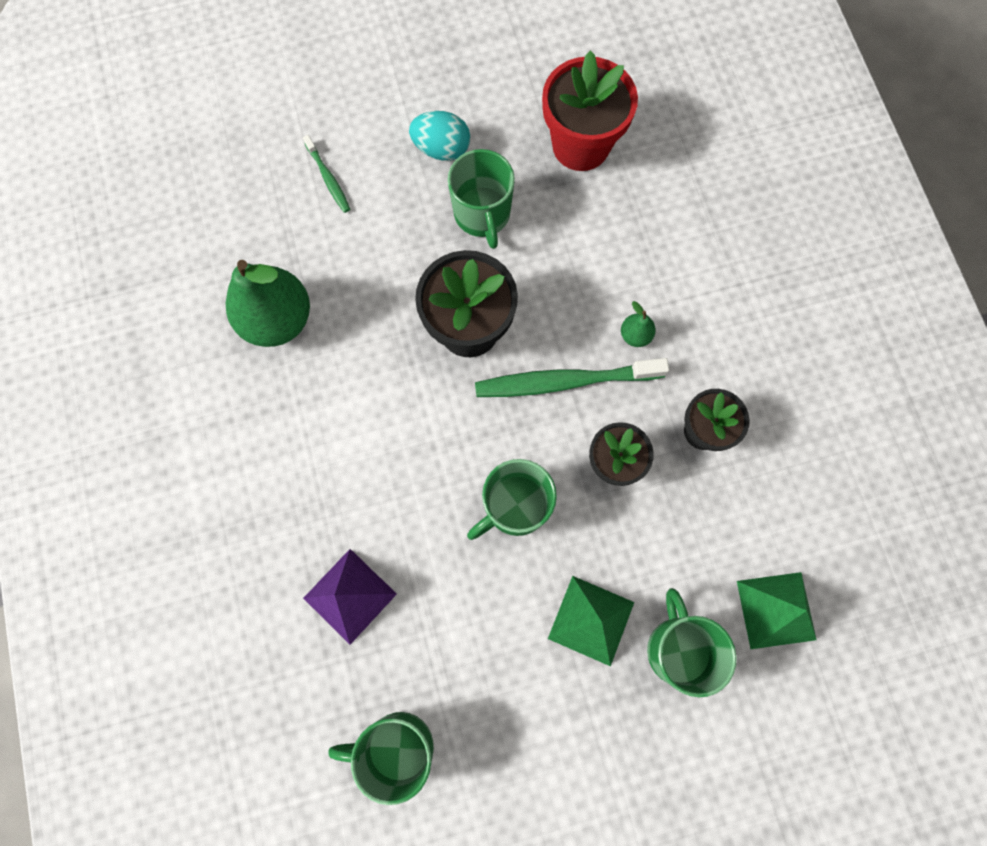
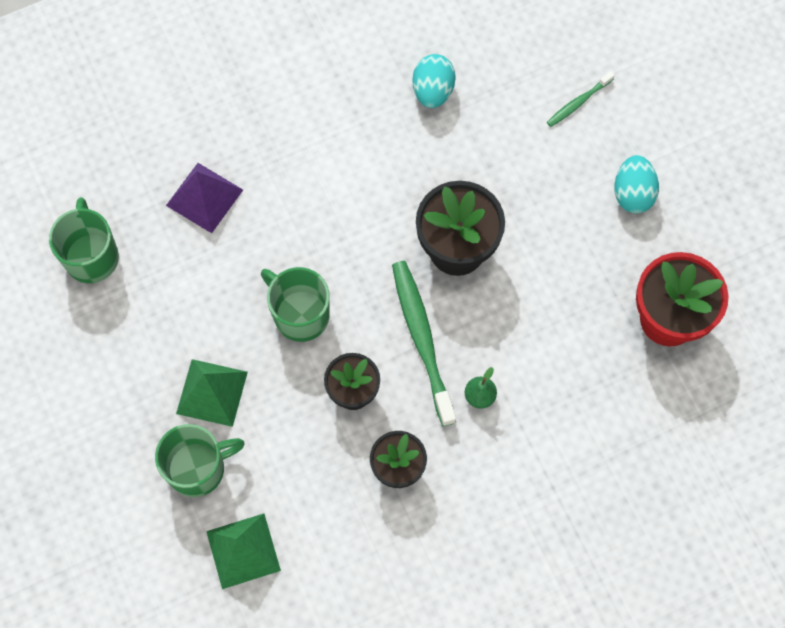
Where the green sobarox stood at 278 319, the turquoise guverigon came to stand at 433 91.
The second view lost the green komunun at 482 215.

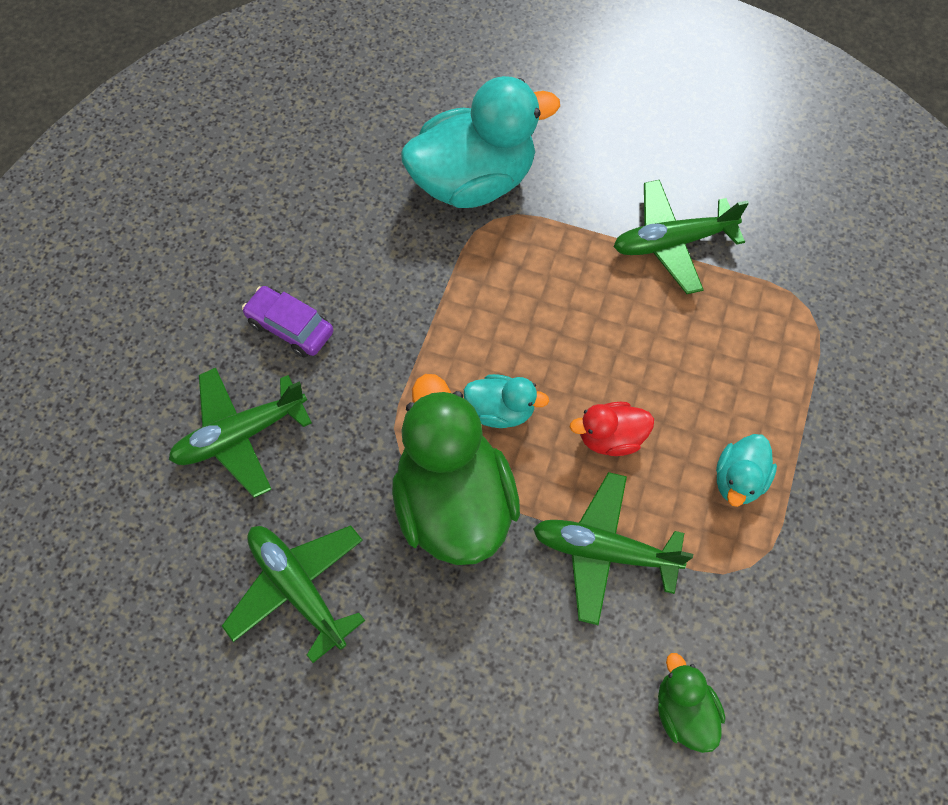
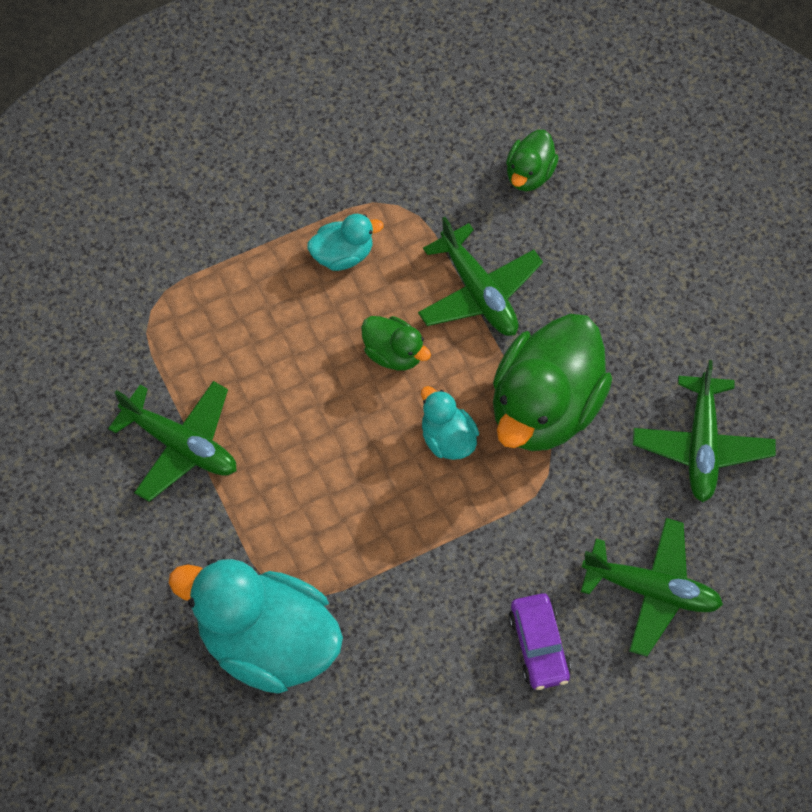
What was the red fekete at 610 438 turned into the green fekete at 394 353.

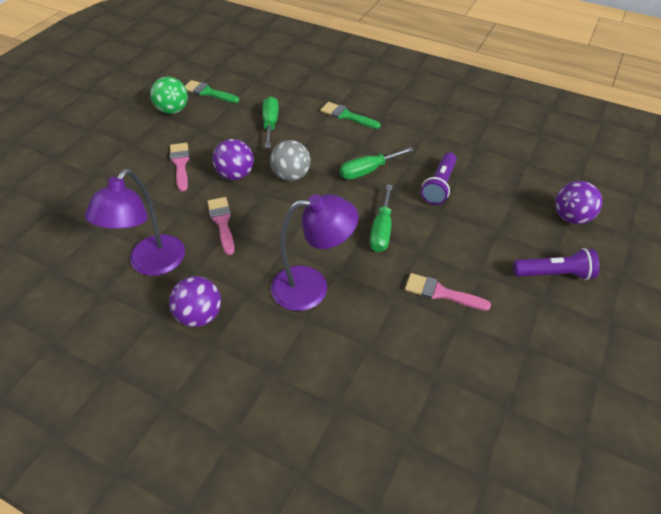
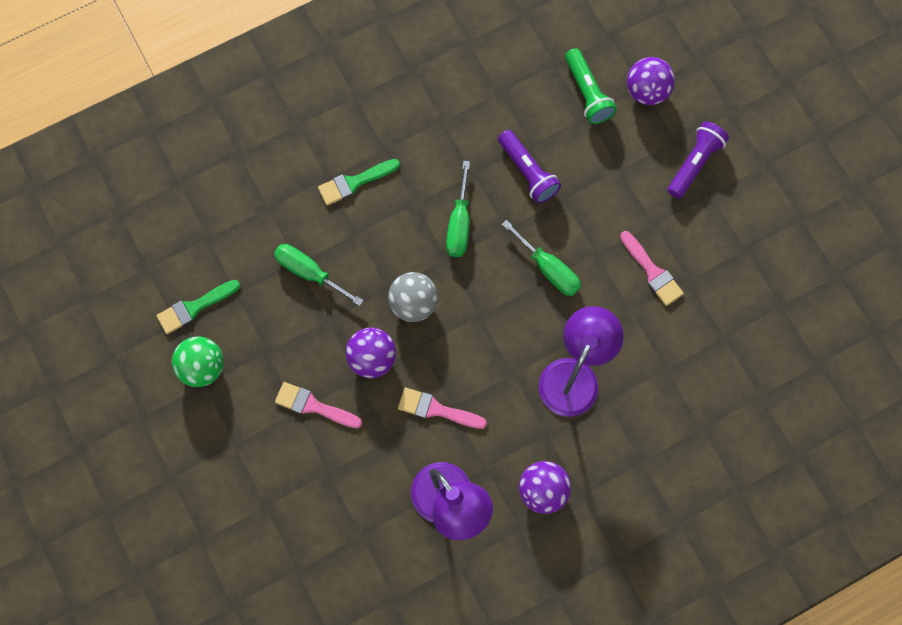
The second view gained the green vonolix at 587 93.
The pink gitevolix at 441 293 ended up facing another way, 90 degrees counterclockwise from before.

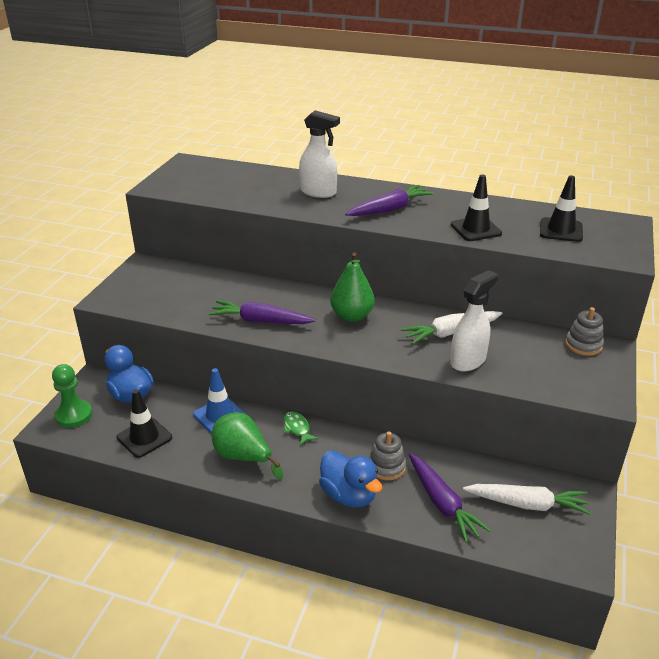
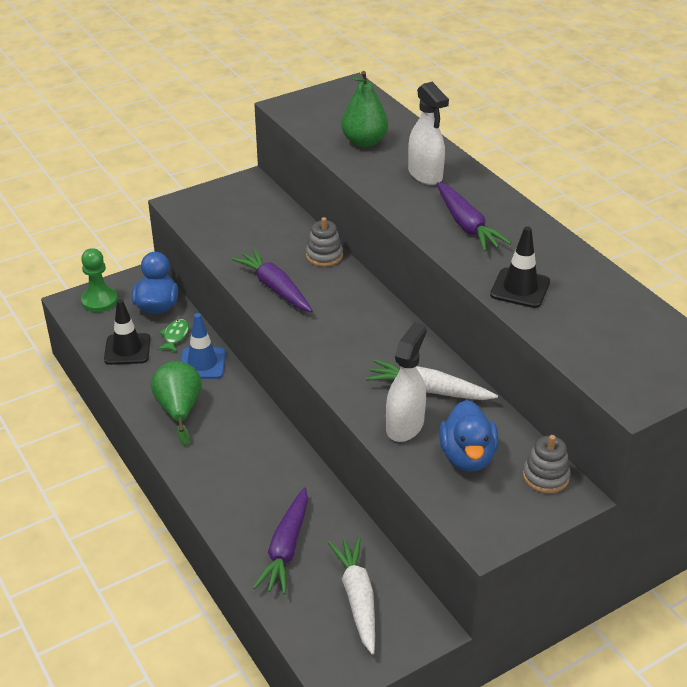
The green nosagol ended up elsewhere, having gone from 297 428 to 175 336.
The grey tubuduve ended up elsewhere, having gone from 386 466 to 324 256.
The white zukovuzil at 527 504 ended up facing another way, 150 degrees counterclockwise from before.
The green sobarox ended up elsewhere, having gone from 352 316 to 364 142.
The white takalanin at 468 360 ended up facing another way, 60 degrees counterclockwise from before.
The purple zukovuzil at 389 209 ended up facing another way, 60 degrees clockwise from before.
The blue fekete ended up elsewhere, having gone from 349 495 to 467 457.
The second view lost the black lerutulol at 561 230.

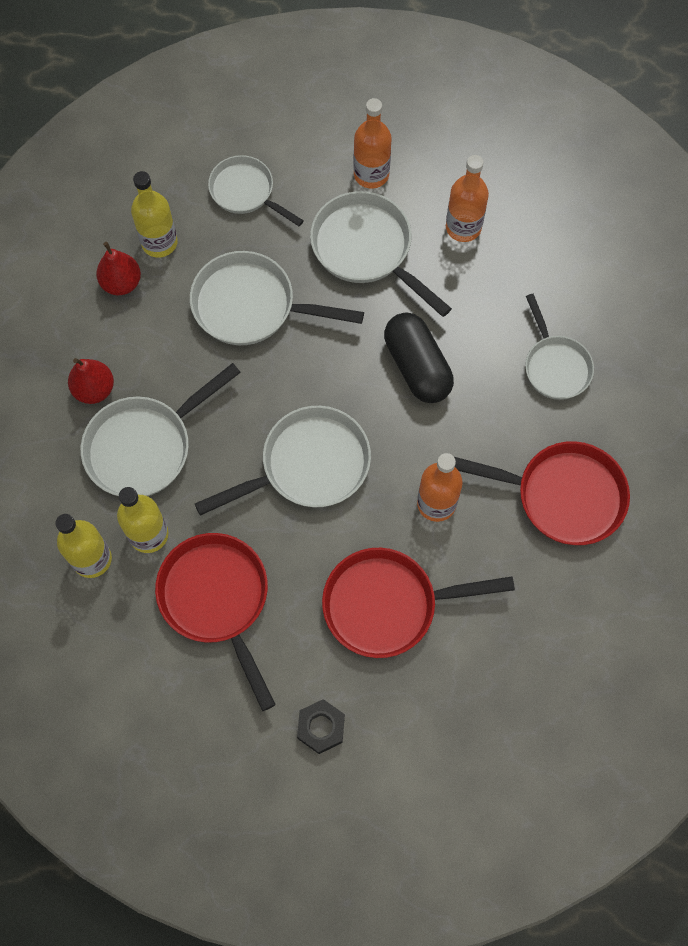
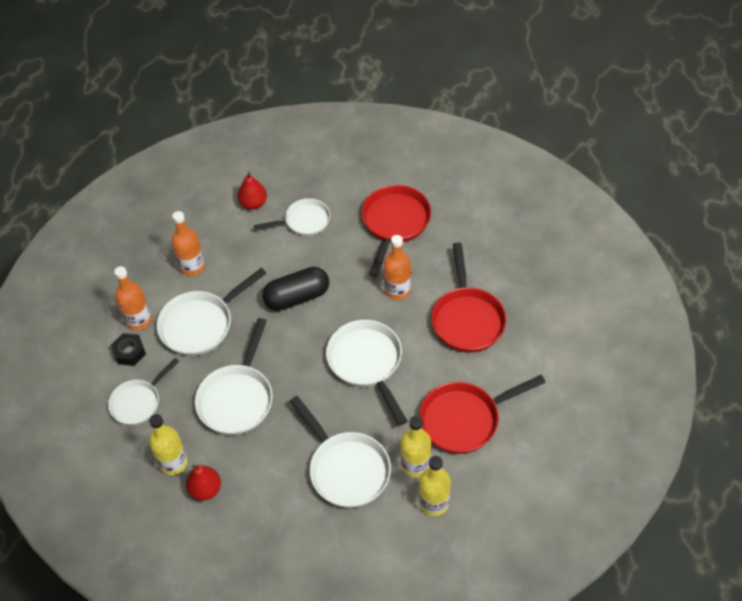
The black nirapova ended up elsewhere, having gone from 321 727 to 129 352.
The red sobarox ended up elsewhere, having gone from 94 389 to 253 203.

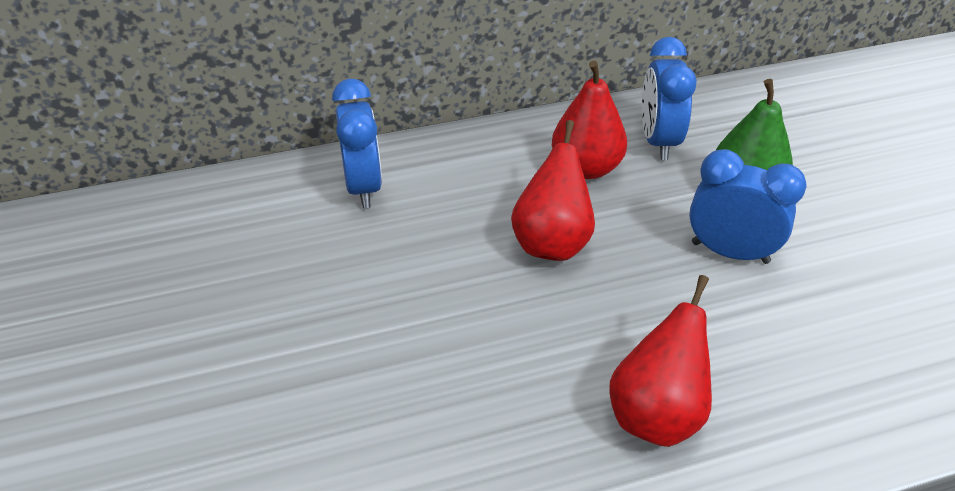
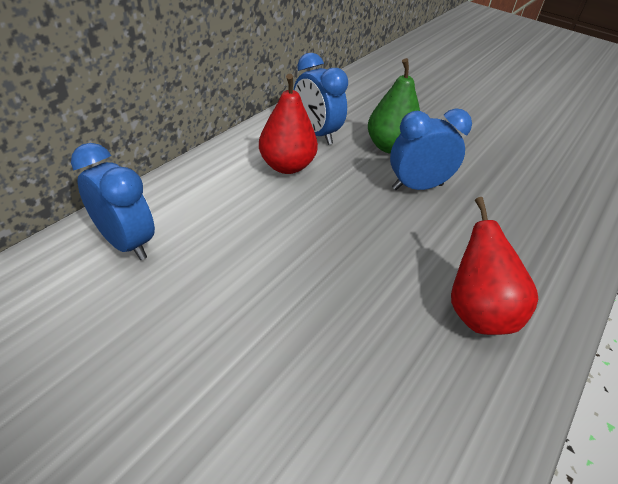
The second view lost the red sobarox at 552 243.

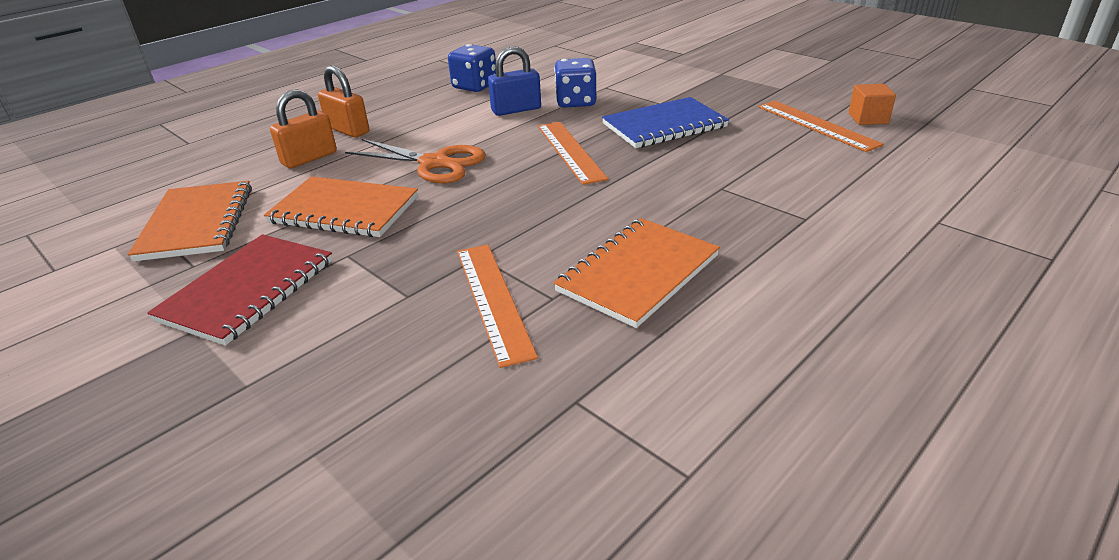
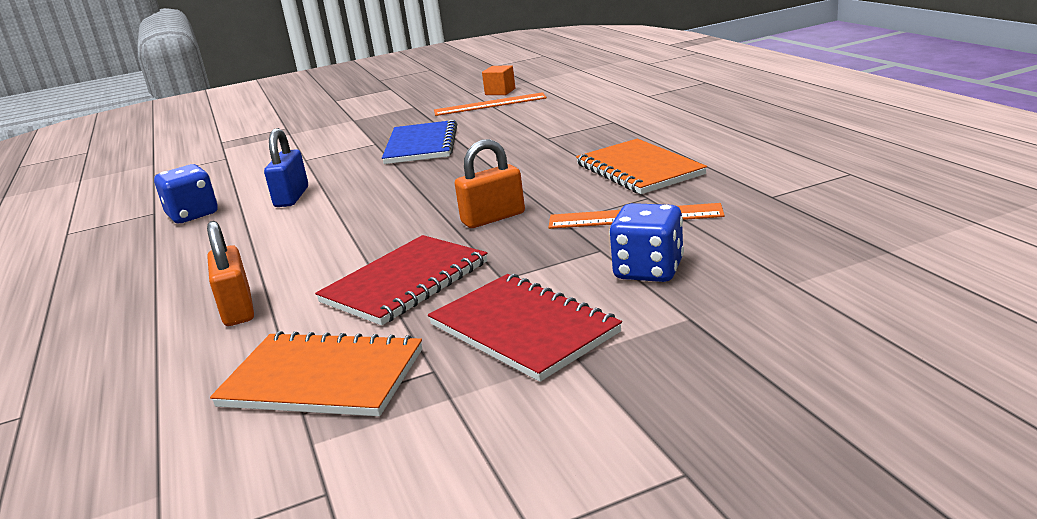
What was the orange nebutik at 344 210 turned into the red nebutik at 405 282.
The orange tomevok ended up elsewhere, having gone from 347 130 to 493 218.
The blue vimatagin ended up elsewhere, having gone from 576 102 to 648 270.
The second view lost the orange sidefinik at 434 163.
The second view lost the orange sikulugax at 570 151.

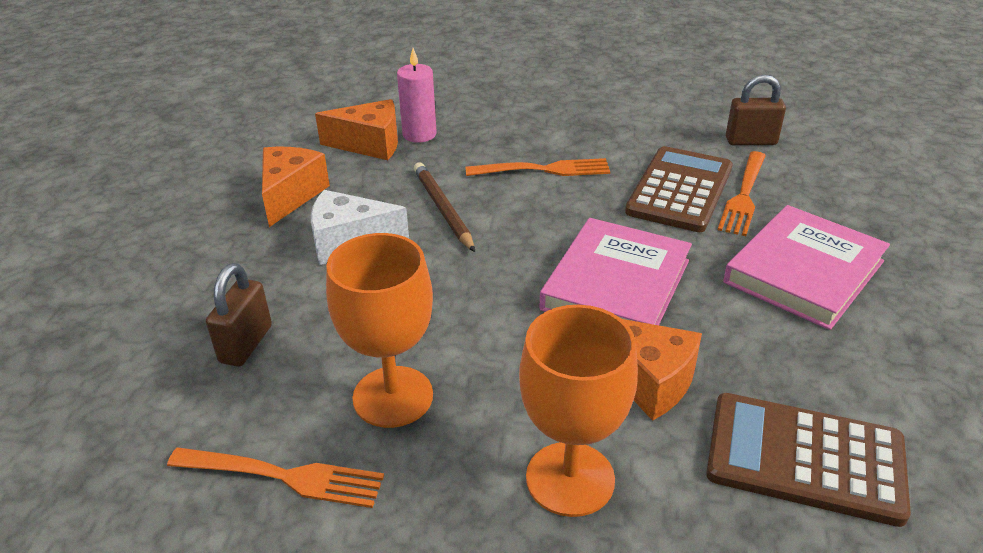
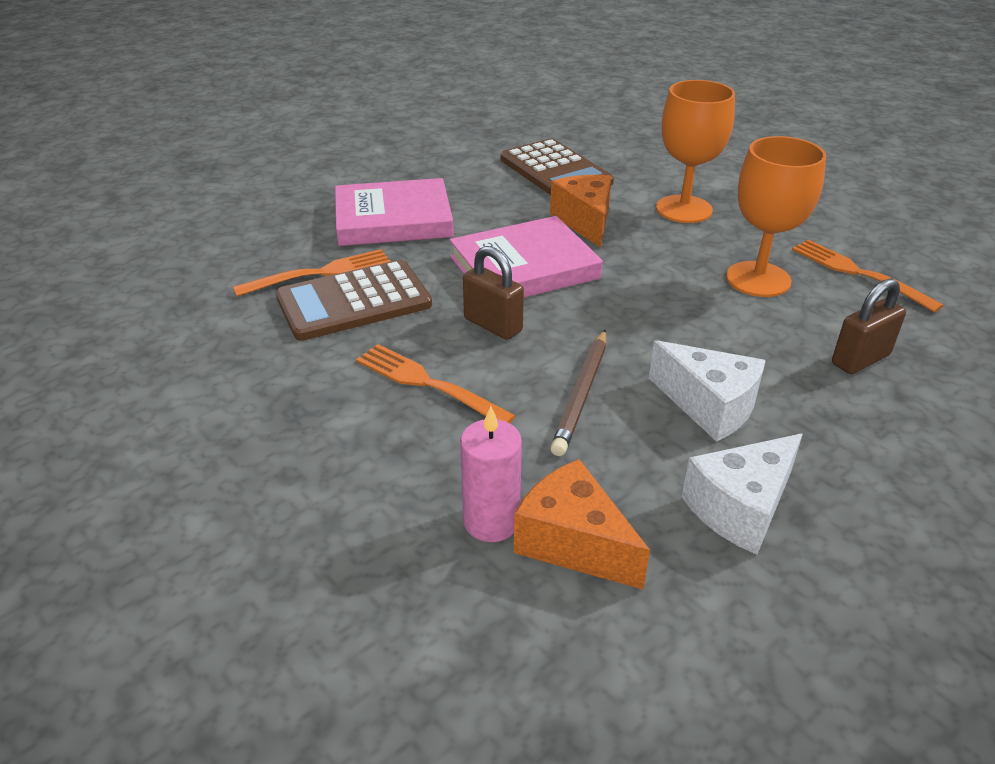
The brown tomevok ended up elsewhere, having gone from 751 141 to 493 325.
What was the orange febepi at 291 195 turned into the white febepi at 740 508.

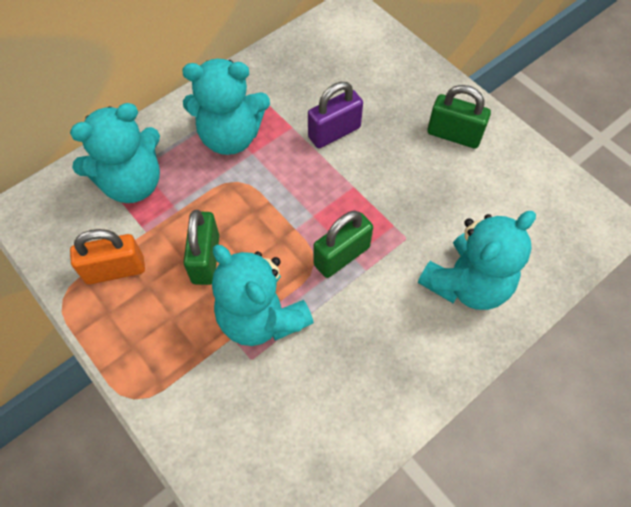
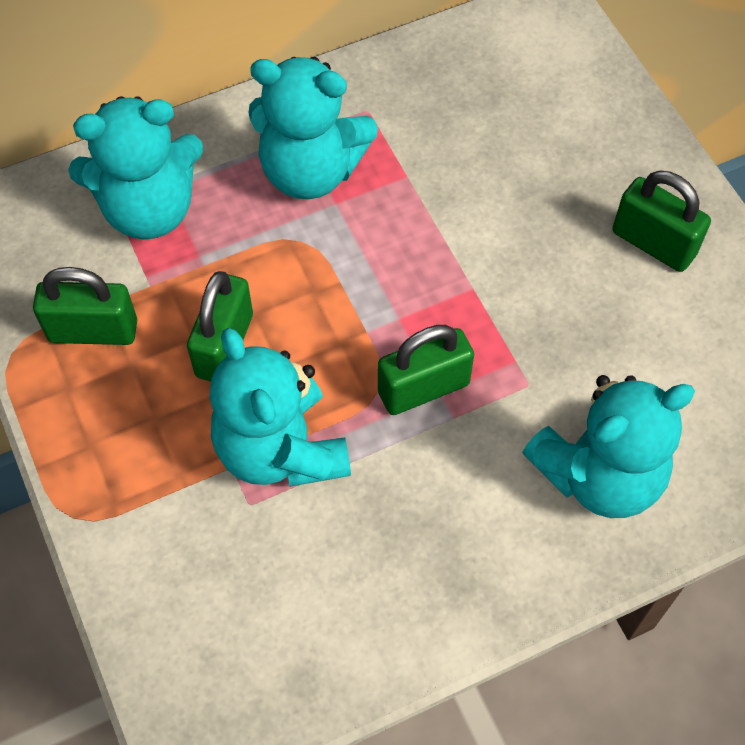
What was the orange tomevok at 115 270 turned into the green tomevok at 93 331.
The second view lost the purple tomevok at 334 132.

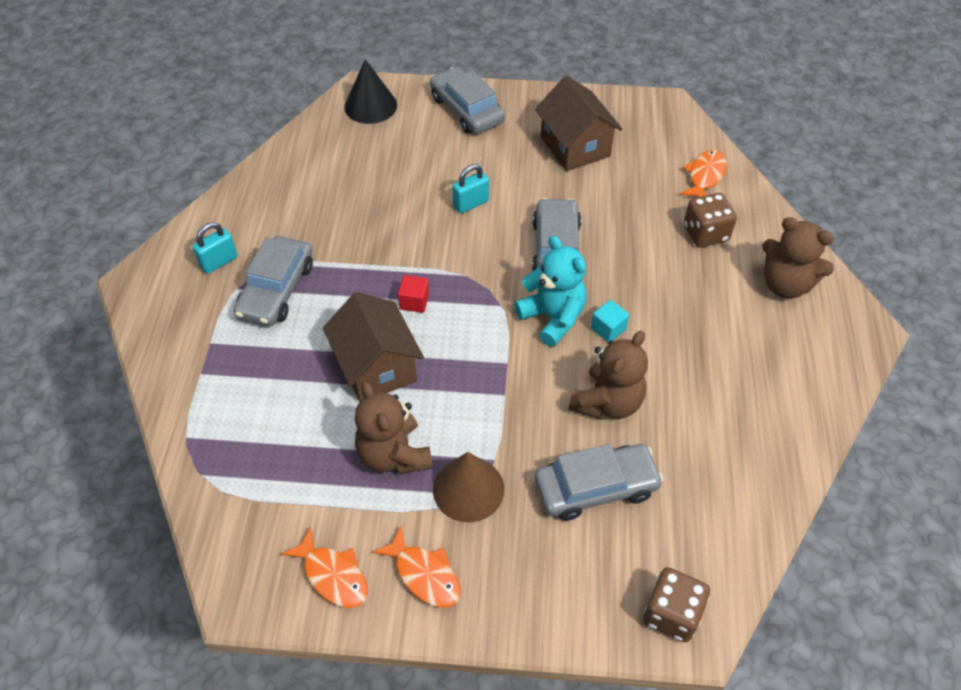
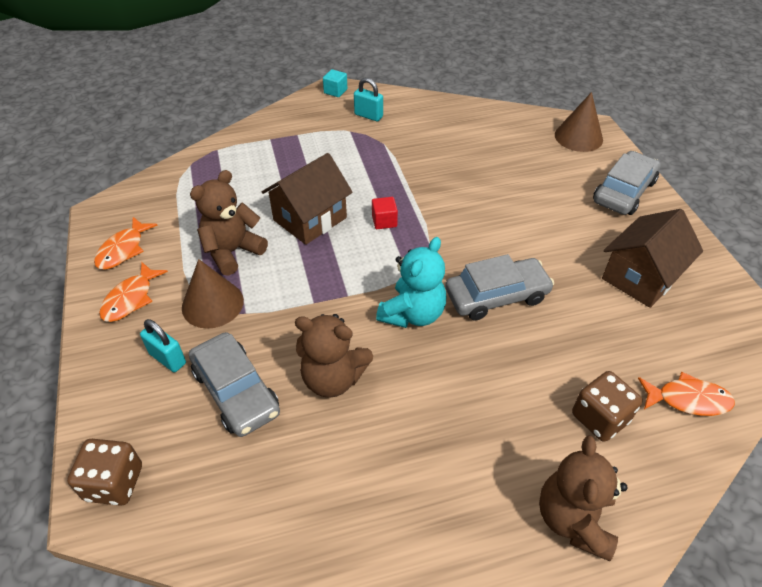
The turquoise tomevok ended up elsewhere, having gone from 471 204 to 168 358.
The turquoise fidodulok ended up elsewhere, having gone from 608 329 to 335 91.
What was the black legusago at 370 106 turned into the brown legusago at 578 137.
The second view lost the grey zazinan at 276 290.

